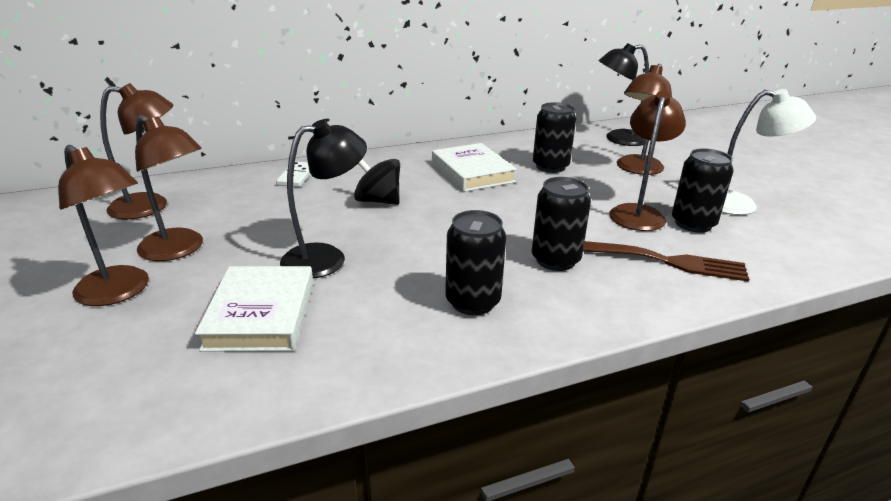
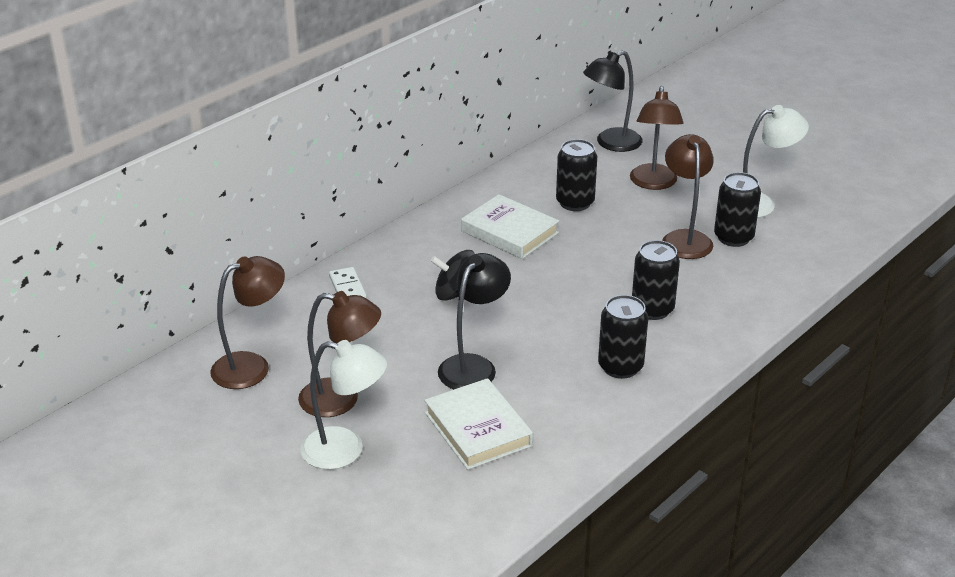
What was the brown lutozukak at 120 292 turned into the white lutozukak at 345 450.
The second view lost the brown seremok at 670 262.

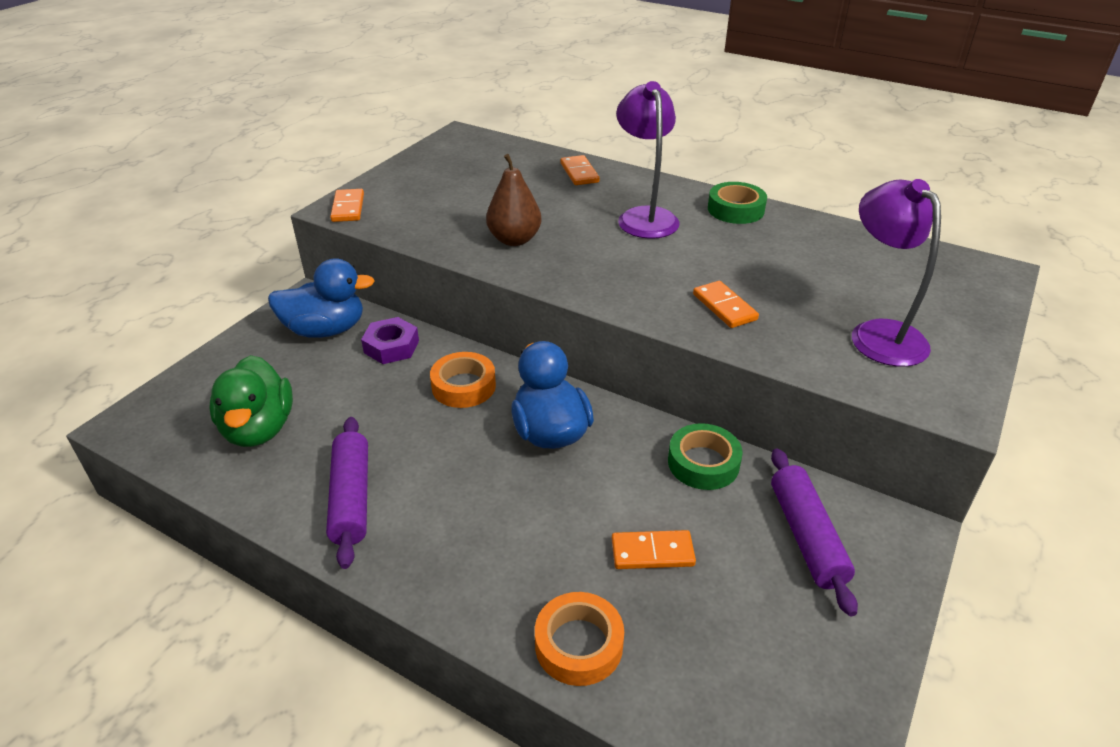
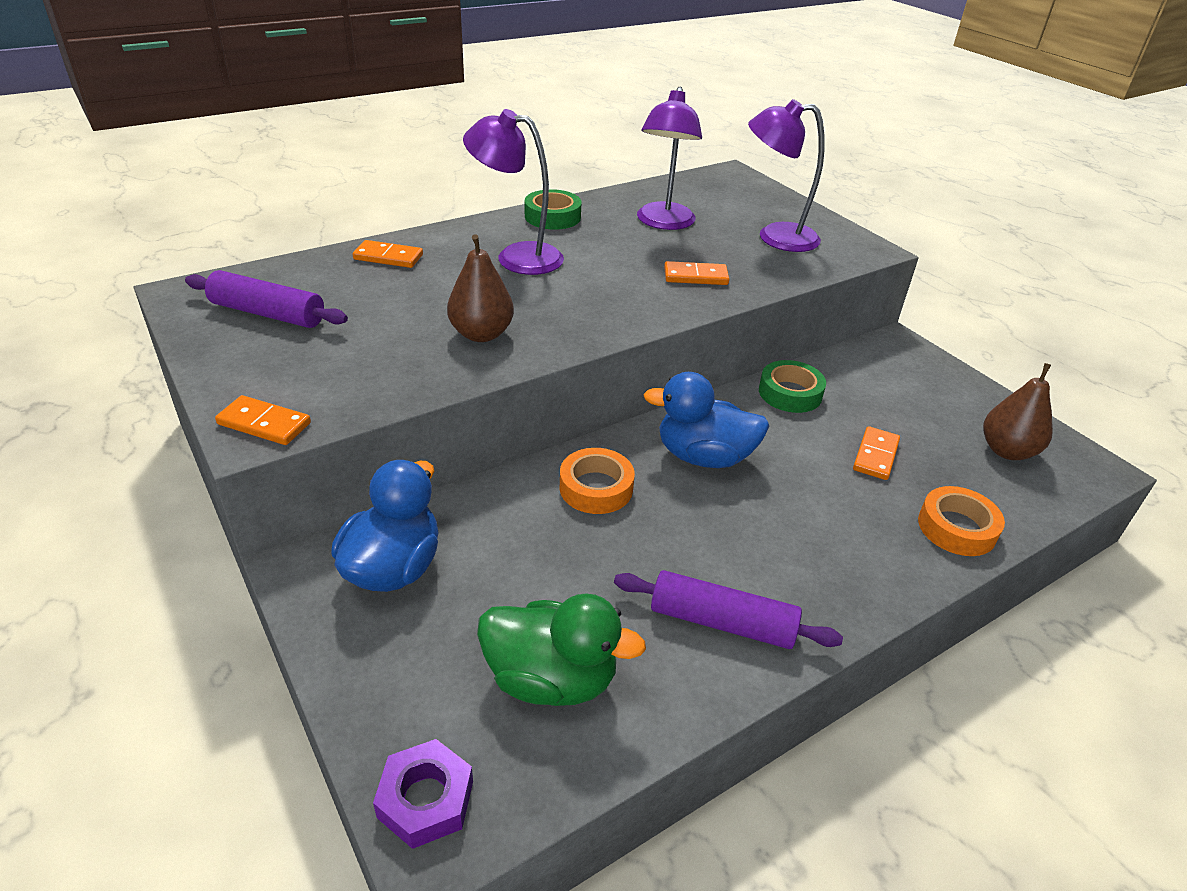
The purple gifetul ended up elsewhere, having gone from 806 536 to 267 314.
The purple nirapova ended up elsewhere, having gone from 391 347 to 426 799.
The second view gained the purple lutozukak at 664 223.
The second view gained the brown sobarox at 1007 451.

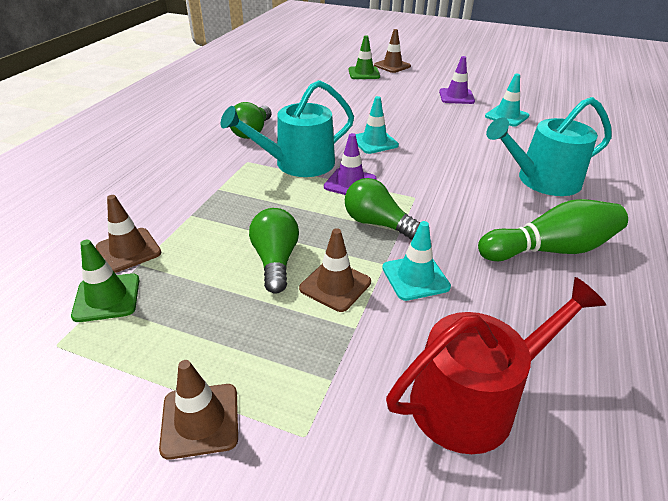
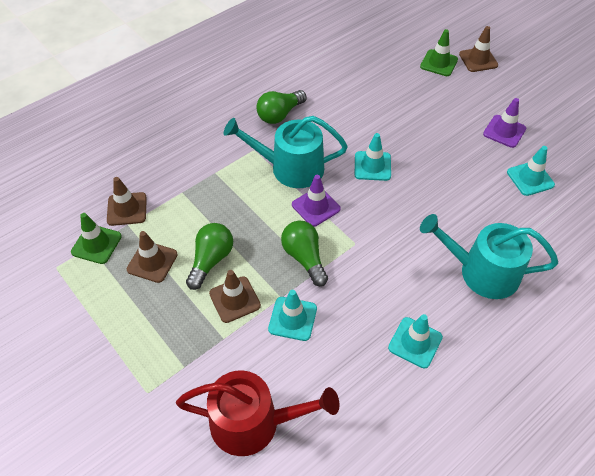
The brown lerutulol ended up elsewhere, having gone from 200 420 to 152 262.
Where the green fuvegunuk stood at 550 249, the turquoise lerutulol came to stand at 415 342.

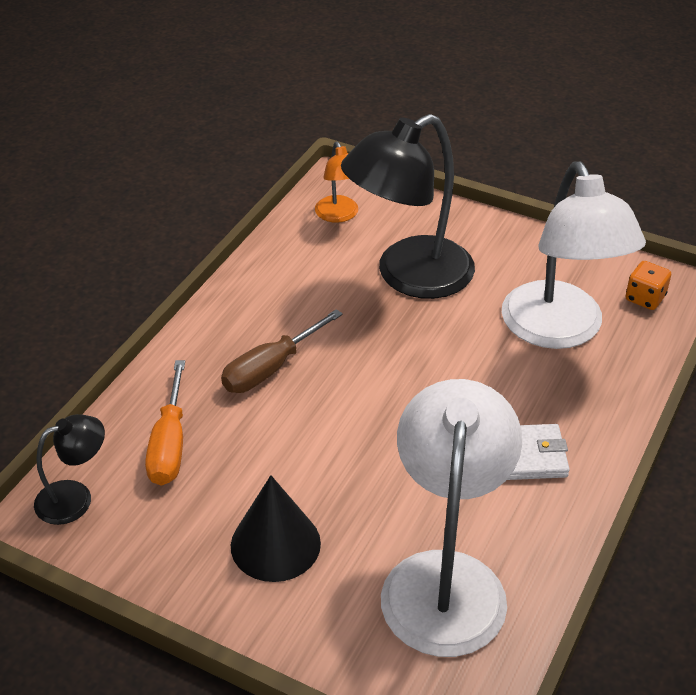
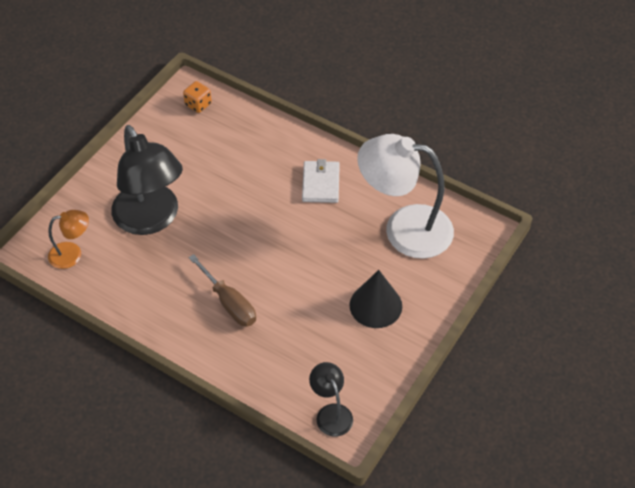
The second view lost the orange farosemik at 169 444.
The second view lost the white lutozukak at 559 331.

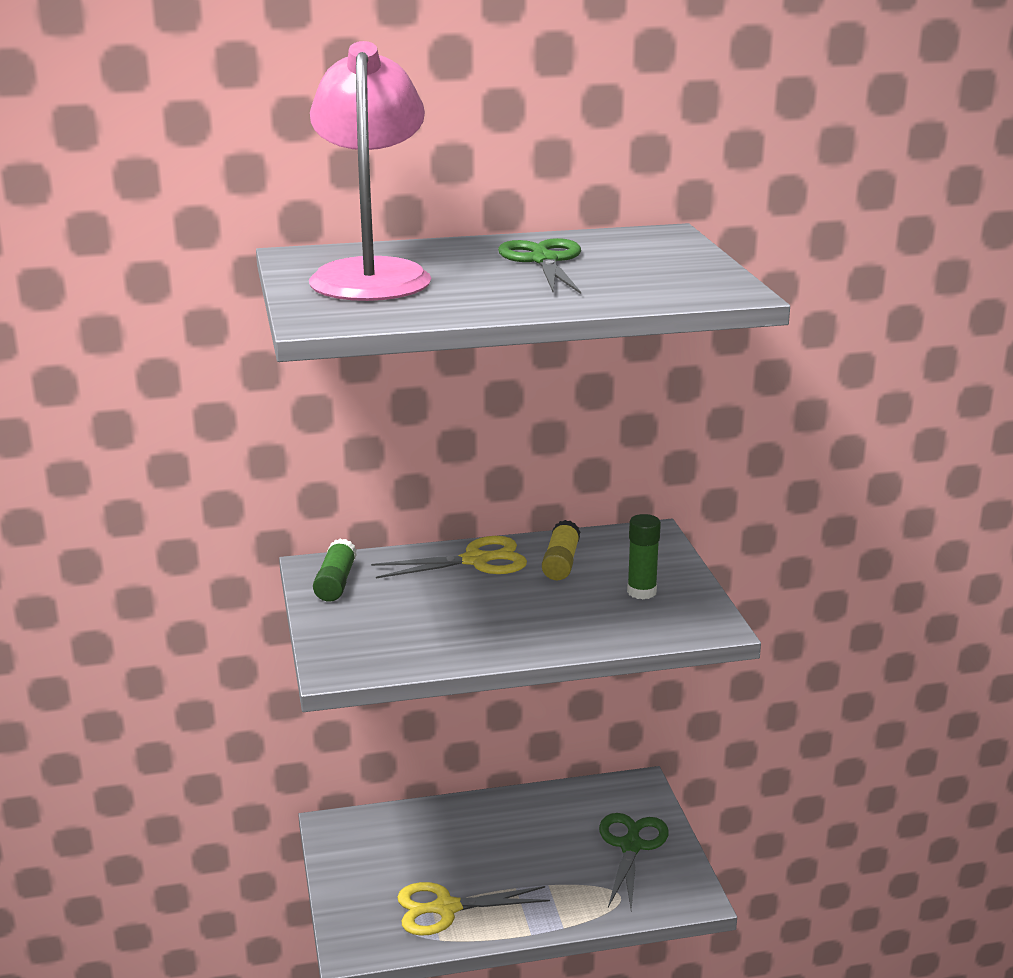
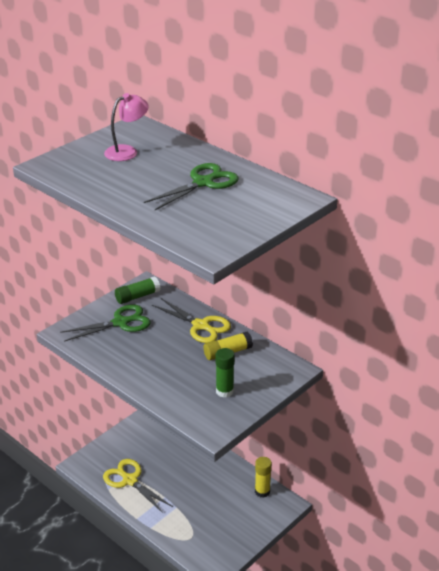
The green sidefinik ended up elsewhere, having gone from 631 846 to 120 323.
The size of the pink lutozukak at 371 274 changed by a factor of 0.49.
The second view gained the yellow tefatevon at 262 491.

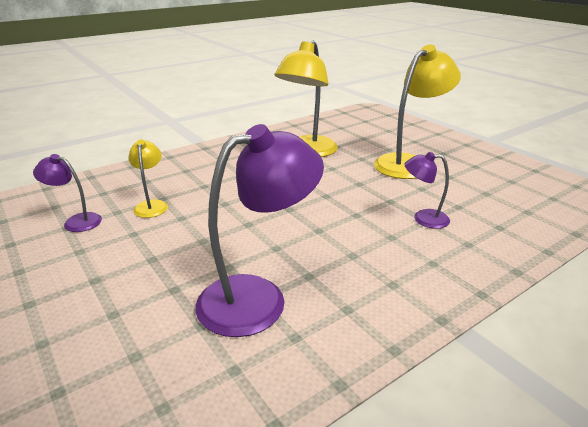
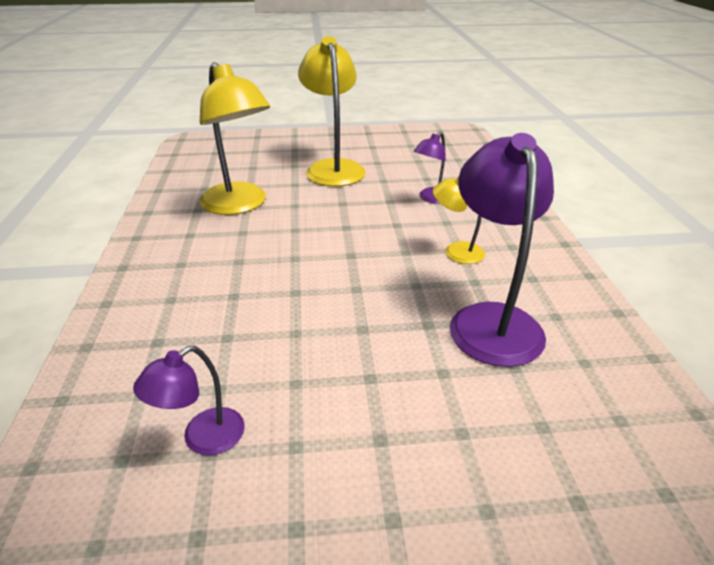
The yellow lutozukak ended up elsewhere, having gone from 151 205 to 456 251.

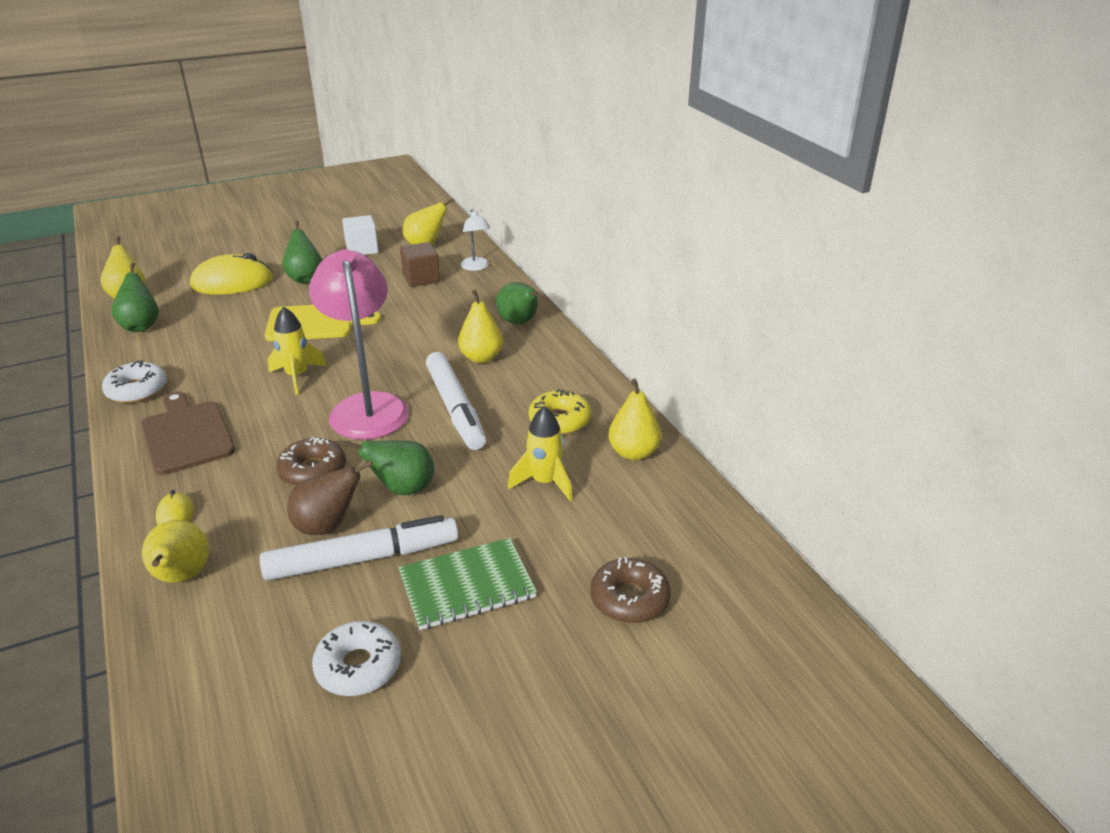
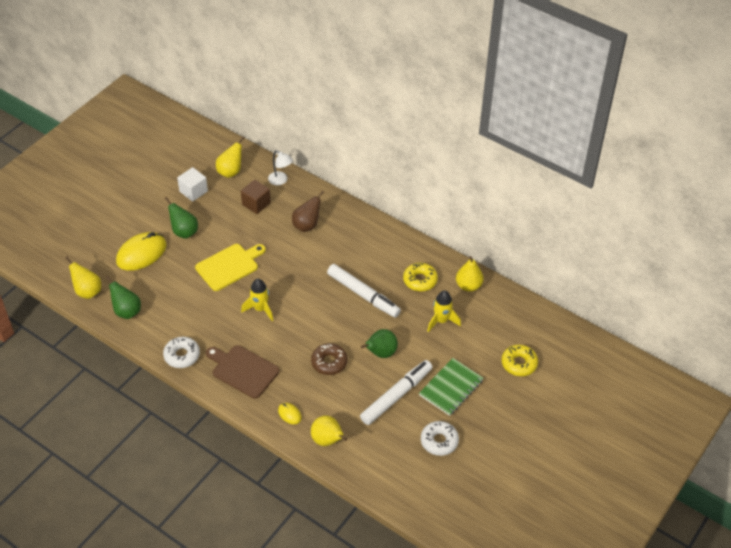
The brown sobarox ended up elsewhere, having gone from 327 526 to 307 225.
What was the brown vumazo at 629 599 turned into the yellow vumazo at 519 363.
The second view lost the pink lutozukak at 367 406.
The second view lost the yellow sobarox at 481 358.
The second view lost the green sobarox at 519 322.

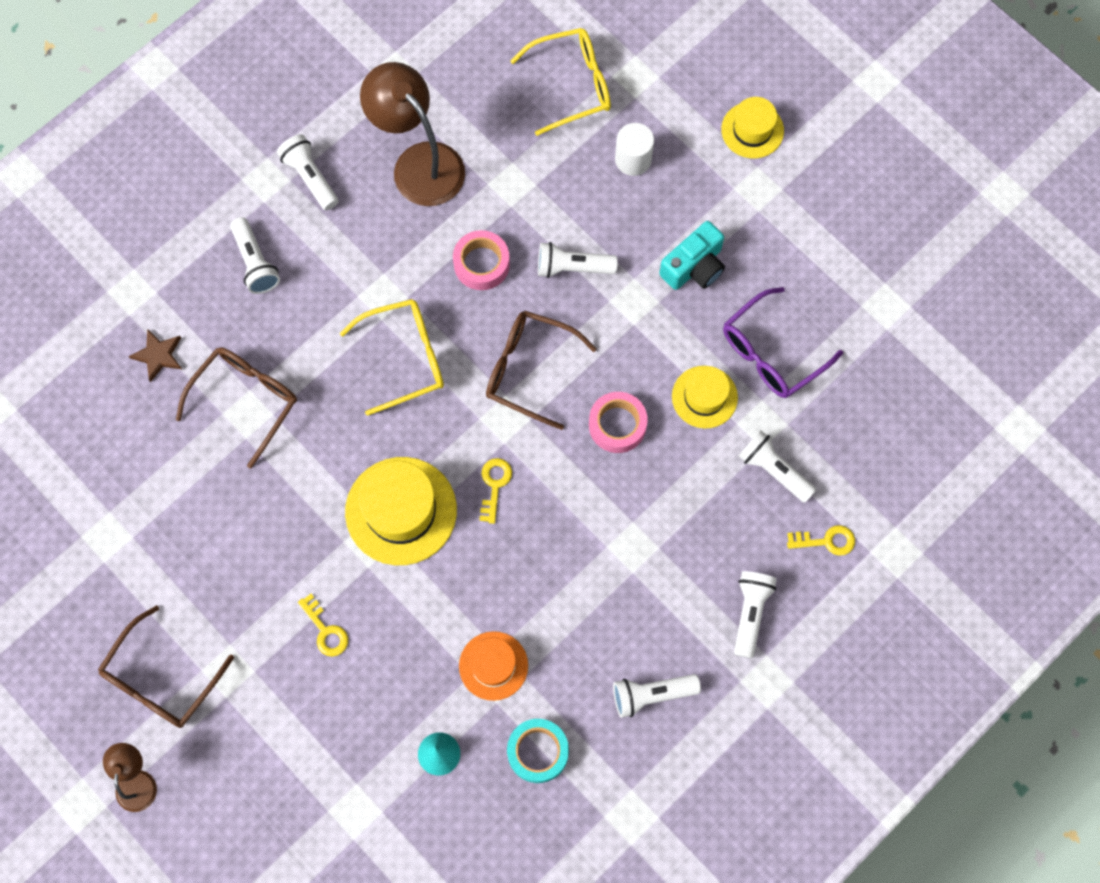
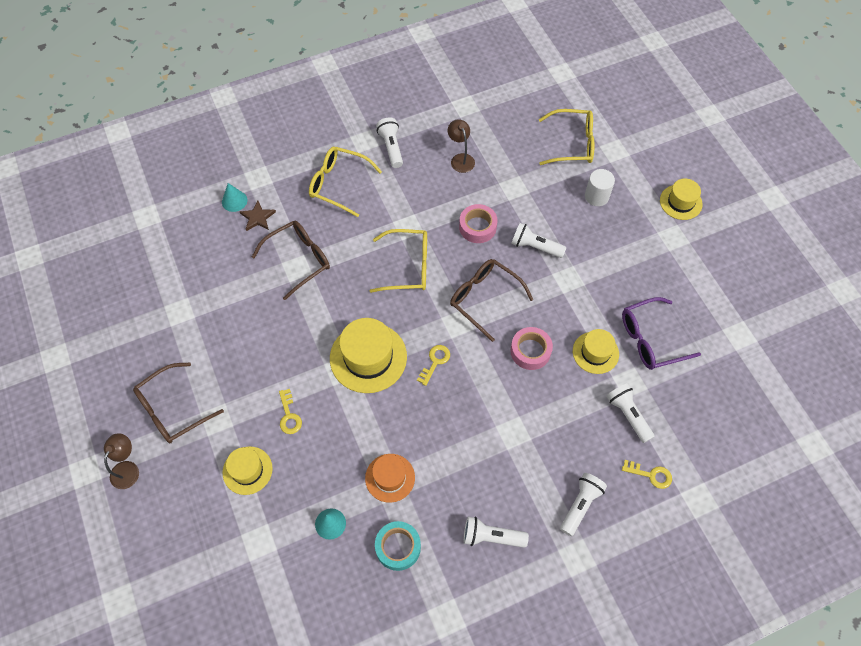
The second view gained the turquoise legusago at 234 201.
The second view gained the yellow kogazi at 247 470.
Where the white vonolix stood at 255 263, the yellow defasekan came to stand at 338 184.
The size of the brown lutozukak at 419 163 changed by a factor of 0.52.
The second view lost the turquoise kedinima at 694 267.

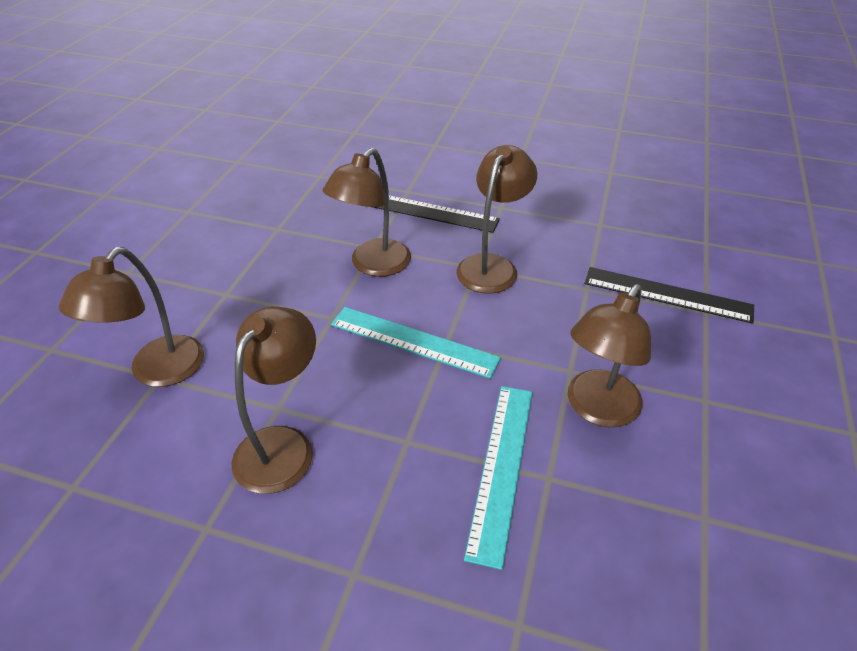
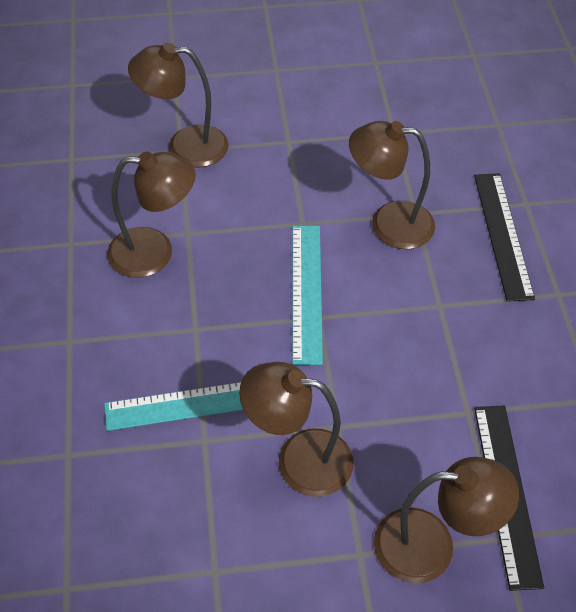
The brown lutozukak ended up elsewhere, having gone from 492 266 to 431 546.

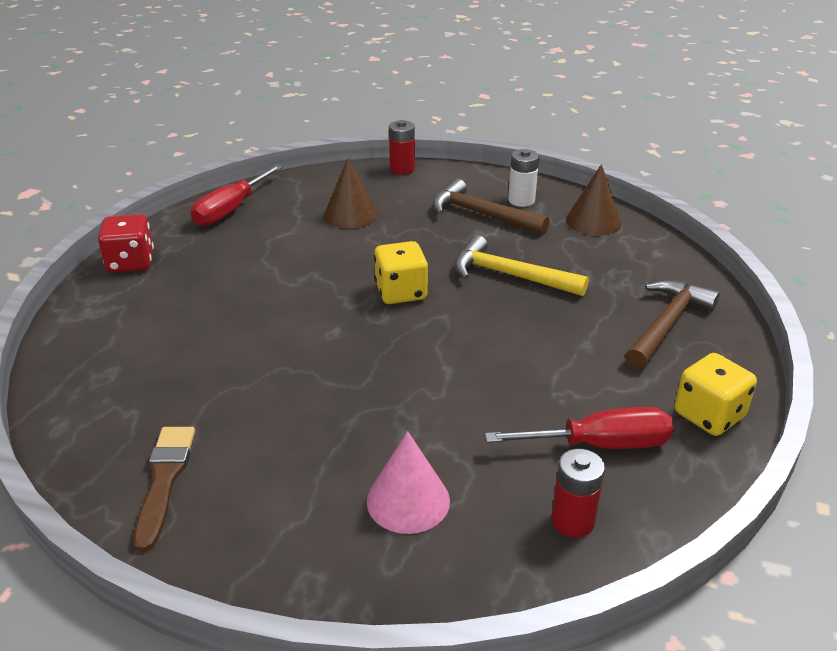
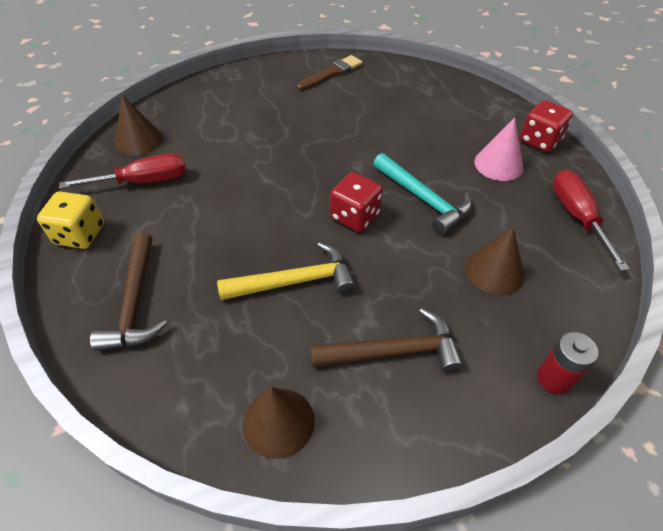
The red farosemik at 600 445 ended up facing another way, 150 degrees counterclockwise from before.
Where the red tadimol stood at 572 521, the brown legusago came to stand at 139 140.
The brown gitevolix at 164 480 ended up facing another way, 90 degrees counterclockwise from before.
What was the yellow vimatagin at 401 292 turned into the red vimatagin at 355 216.
The second view gained the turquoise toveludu at 423 199.
The pink legusago ended up elsewhere, having gone from 408 500 to 498 164.
The second view lost the white tadimol at 521 200.

